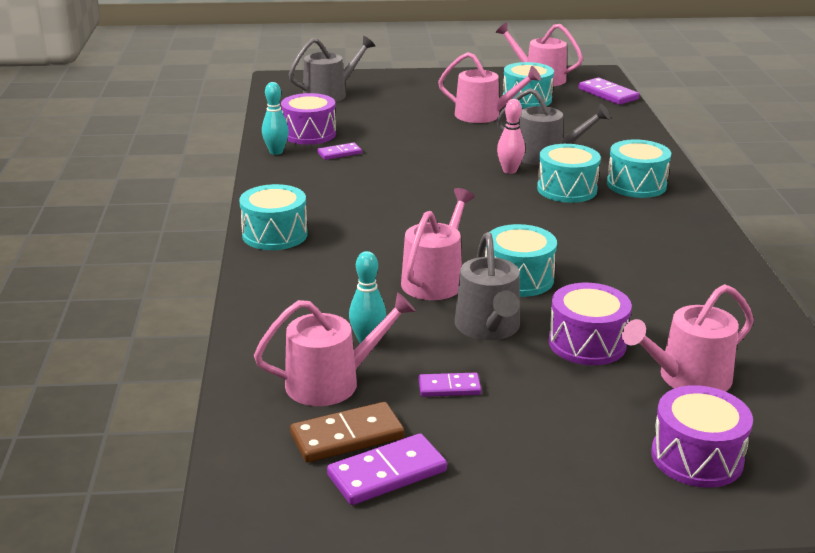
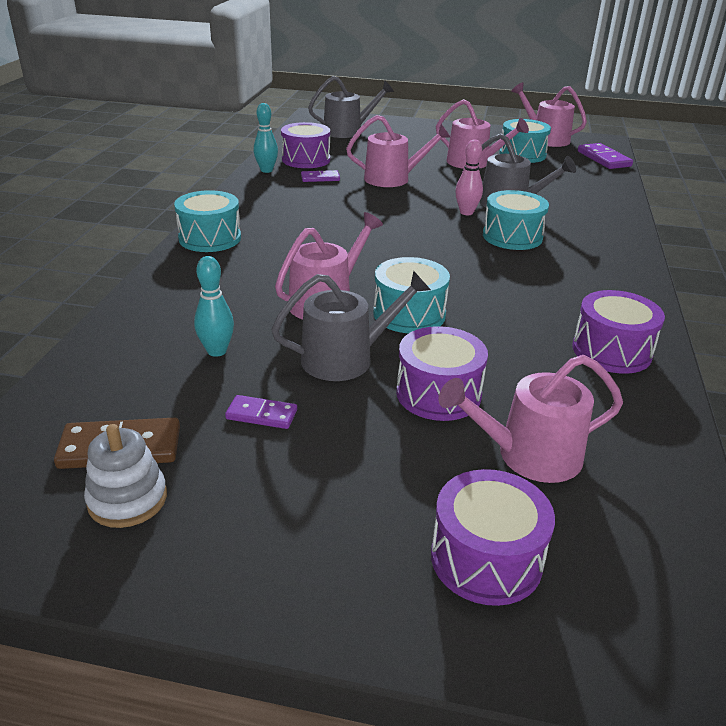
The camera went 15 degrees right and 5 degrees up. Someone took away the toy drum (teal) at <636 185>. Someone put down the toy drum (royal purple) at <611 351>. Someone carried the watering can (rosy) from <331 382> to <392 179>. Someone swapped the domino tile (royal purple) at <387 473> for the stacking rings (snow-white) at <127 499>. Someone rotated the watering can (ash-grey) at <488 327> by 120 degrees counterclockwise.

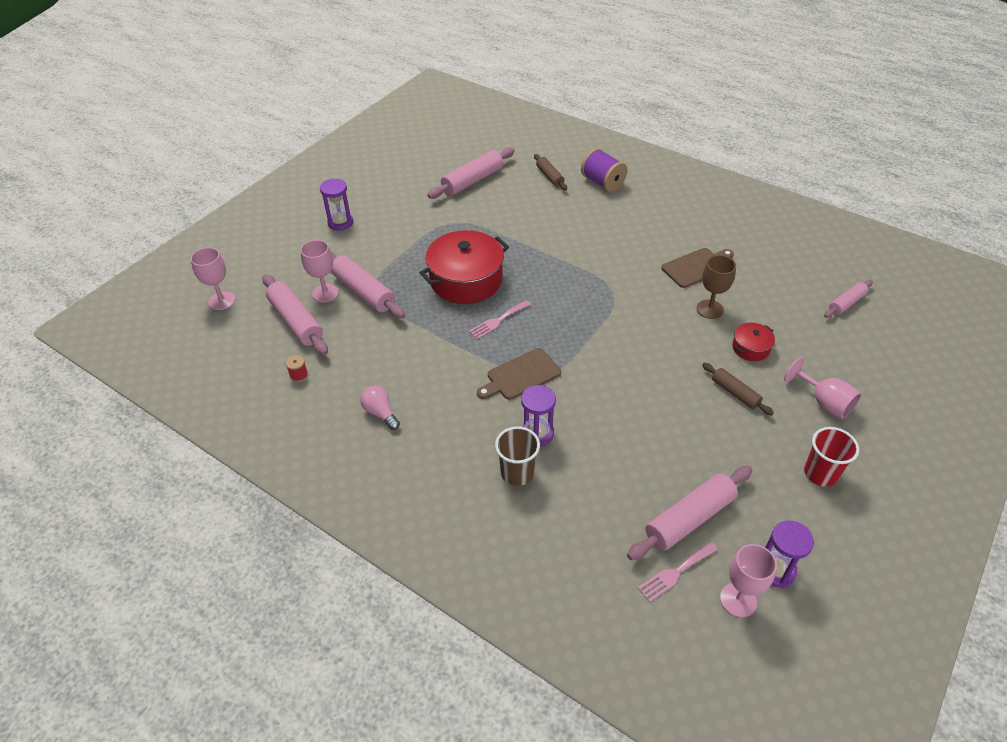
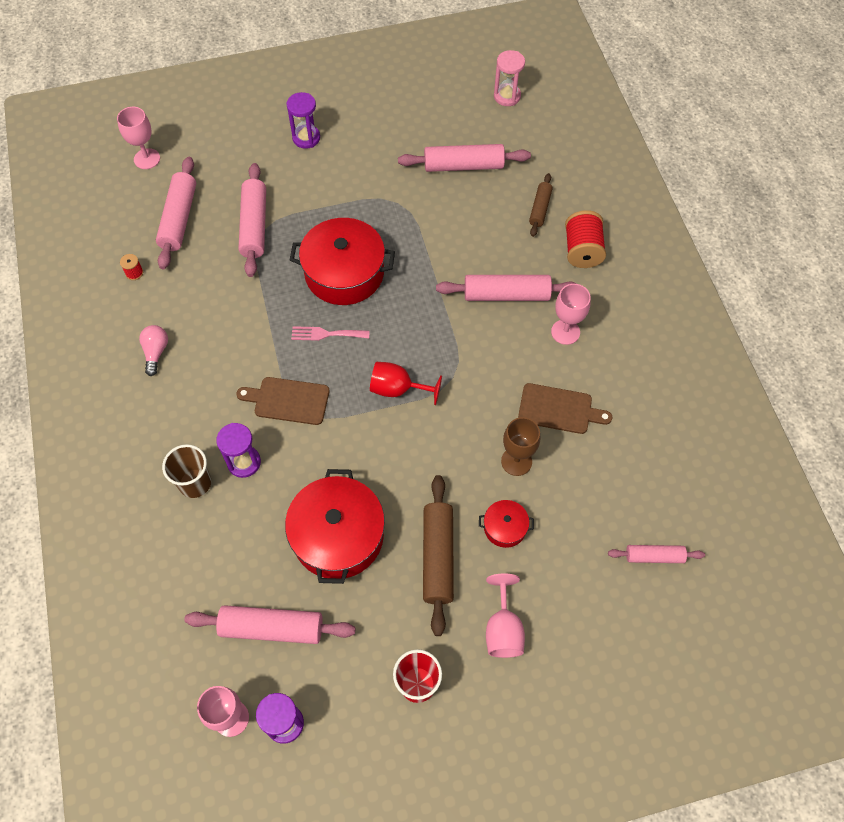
The camera went 40 degrees right and 15 degrees up. Someone took away the fork (rosy) at <675 573>. Someone put down the pot (crimson) at <338 536>. Someone put down the chalice (crimson) at <397 389>. Someone put down the pastry roller (rosy) at <506 295>. Someone put down the sandglass (rosy) at <507 96>. Someone carried the chalice (rosy) from <325 293> to <565 332>. Someone repainted the spool (royal purple) at <602 182>, which became the spool (crimson) at <582 250>. Someone scaled the pastry roller (dark brown) at <735 393> by 1.70.

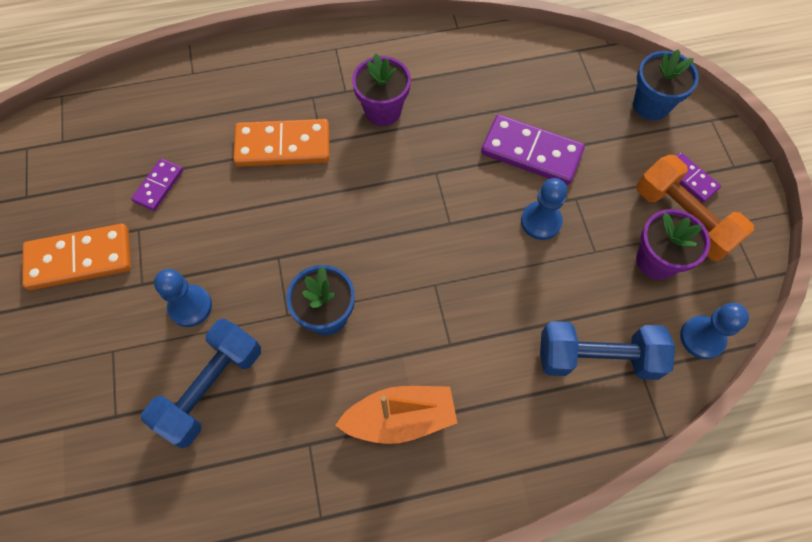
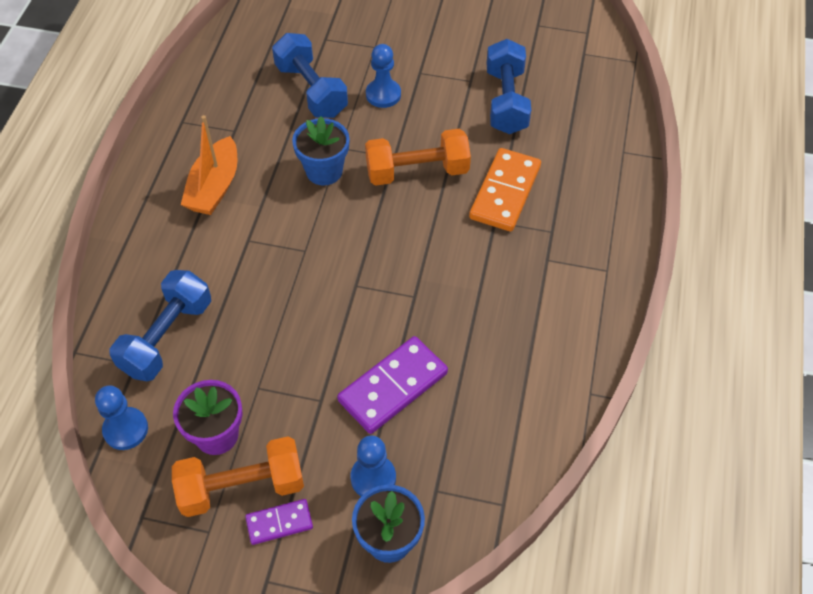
The camera went 115 degrees right and 10 degrees down. Someone took away the domino tile (orange-coloured) at <80 258>. Someone took away the flower pot (royal purple) at <383 110>. Someone put down the free weight (orange-coloured) at <417 171>. Someone carried the chess pawn (blue) from <541 221> to <373 478>. Someone swapped the domino tile (royal purple) at <158 186> for the free weight (blue) at <506 101>.

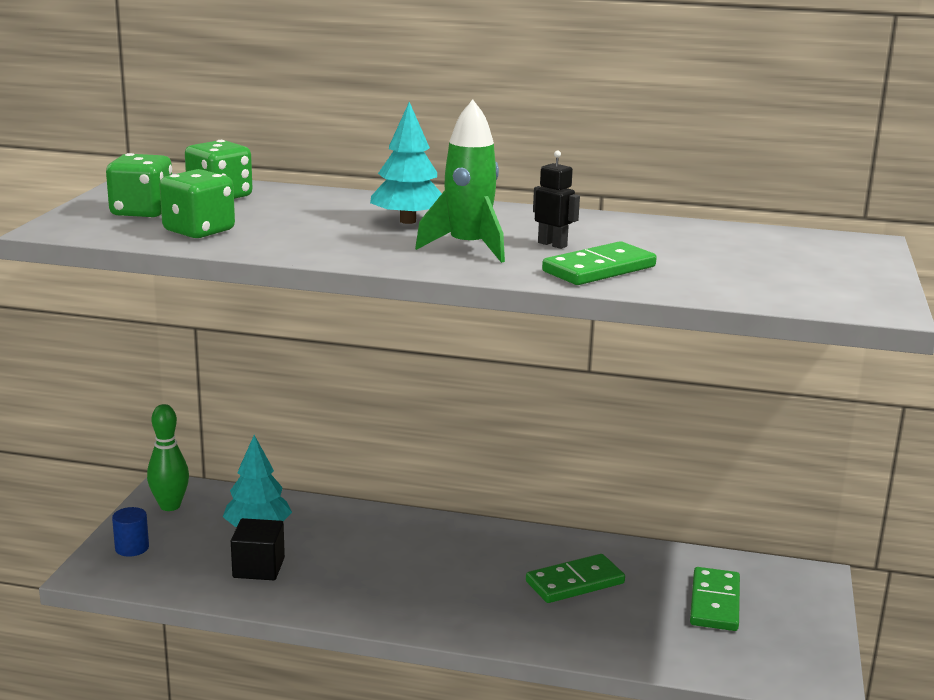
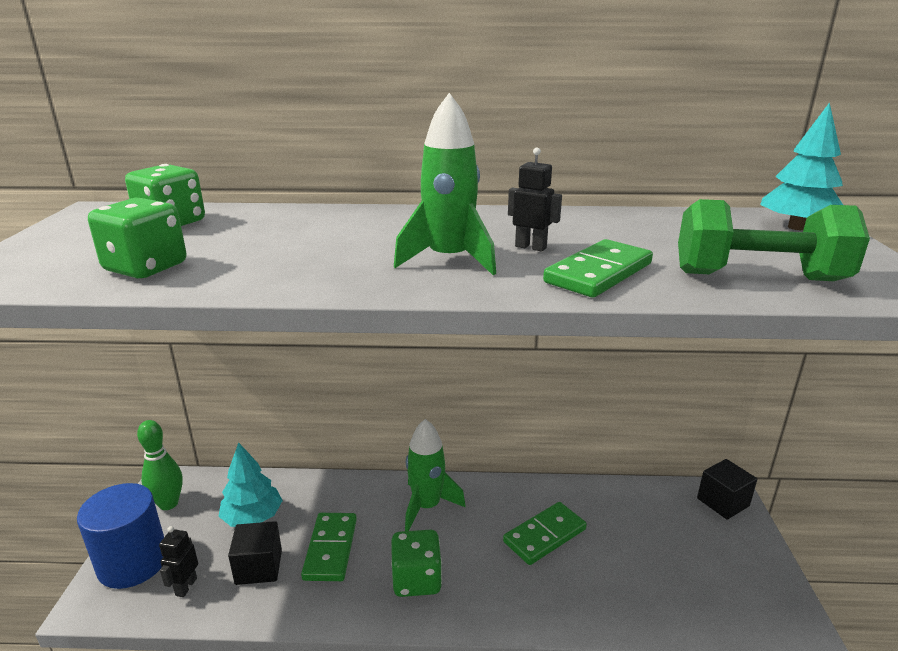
The camera went 10 degrees left and 5 degrees up. Someone put down the toy robot (ebony) at <186 586>. Someone put down the toy rocket (emerald) at <427 506>. Someone put down the free weight (emerald) at <758 277>. Someone put down the solid cube (ebony) at <723 502>. Someone carried the dice (emerald) from <142 212> to <416 580>. Someone carried the tree (teal) from <407 221> to <796 227>. Someone carried the domino tile (emerald) from <714 603> to <330 549>. Someone scaled the cylinder shape (blue) at <132 548> by 2.09.

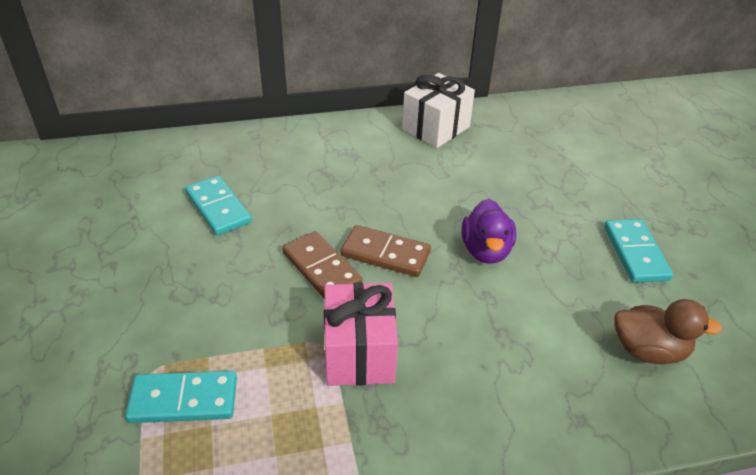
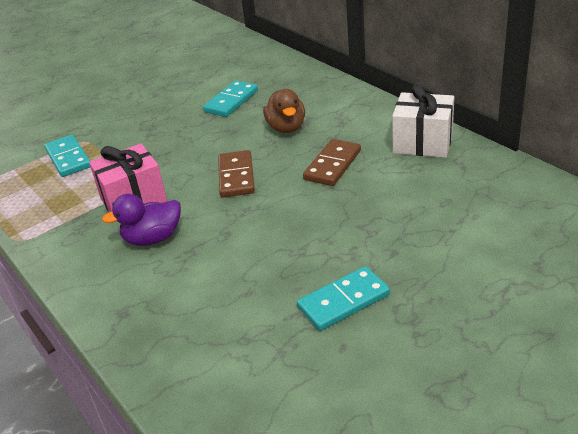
The camera went 70 degrees right and 5 degrees down. Someone carried the domino tile (dark brown) from <321 268> to <333 165>. Someone carried the rubber duck (royal purple) from <486 250> to <153 238>. Someone carried the rubber duck (dark brown) from <648 350> to <286 128>.

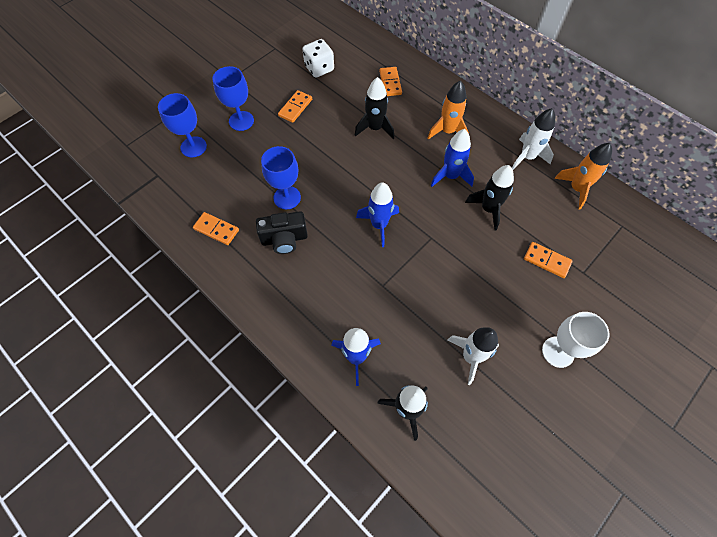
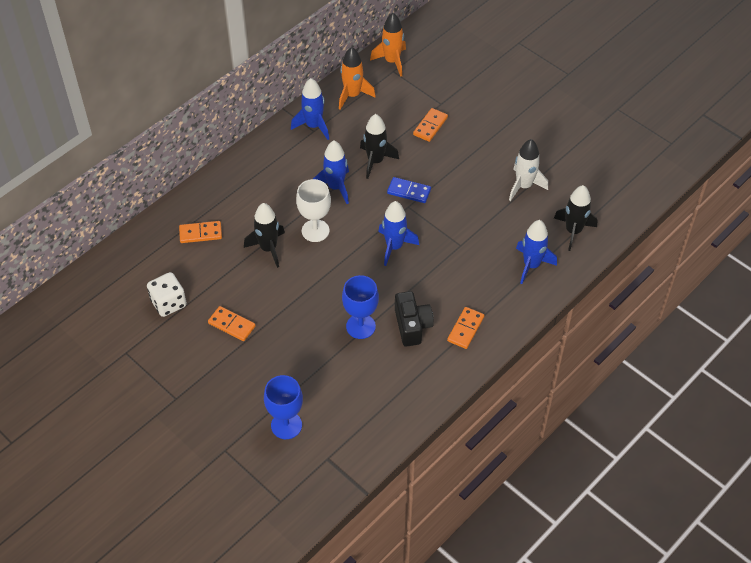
The camera went 90 degrees left and 10 degrees down. Someone took away the chalice (blue) at <241 121>. Someone put down the domino tile (blue) at <409 191>. Someone carried the domino tile (orange-coloured) from <216 230> to <465 329>. Someone carried the toy rocket (orange-coloured) from <447 131> to <392 61>. Someone carried the chalice (snow-white) from <558 352> to <315 231>. Someone repainted the toy rocket (snow-white) at <527 157>, which became the toy rocket (blue) at <313 126>.

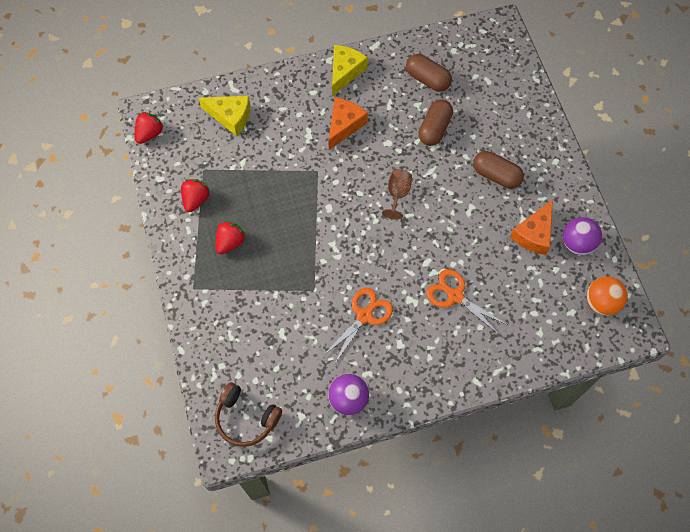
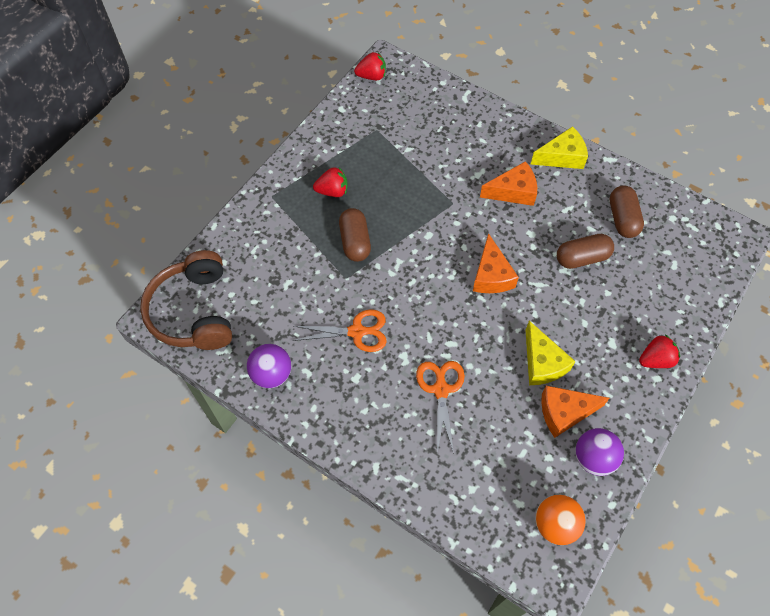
The camera went 50 degrees right and 5 degrees down. Someone carried the berry (crimson) from <196 200> to <655 359>. Someone carried the piece of cheese (yellow) from <230 116> to <542 363>. Someone carried the pill shape (dark brown) from <496 175> to <355 242>. Someone swapped the chalice (dark brown) at <397 194> for the piece of cheese (orange-coloured) at <491 275>. Someone scaled the over-ear headphones (dark brown) at <246 418> by 1.52.

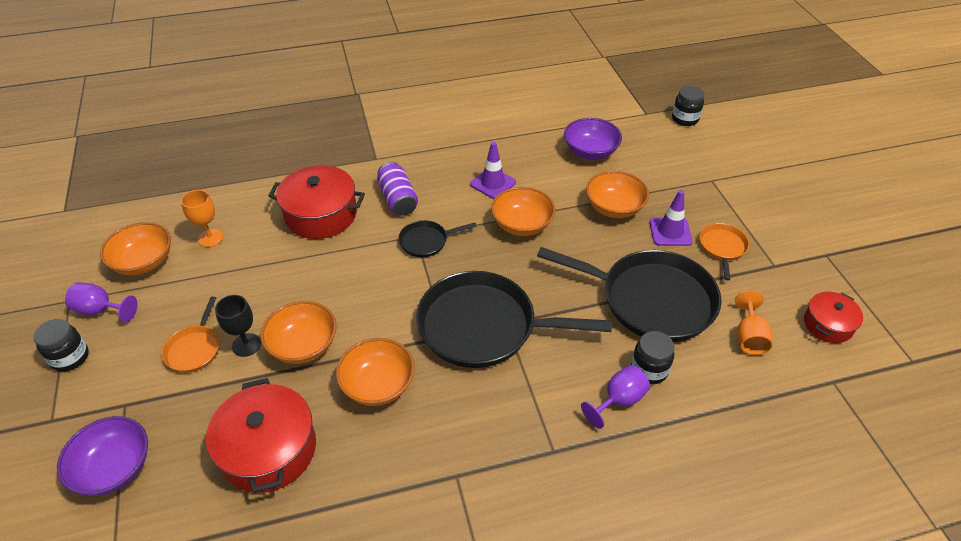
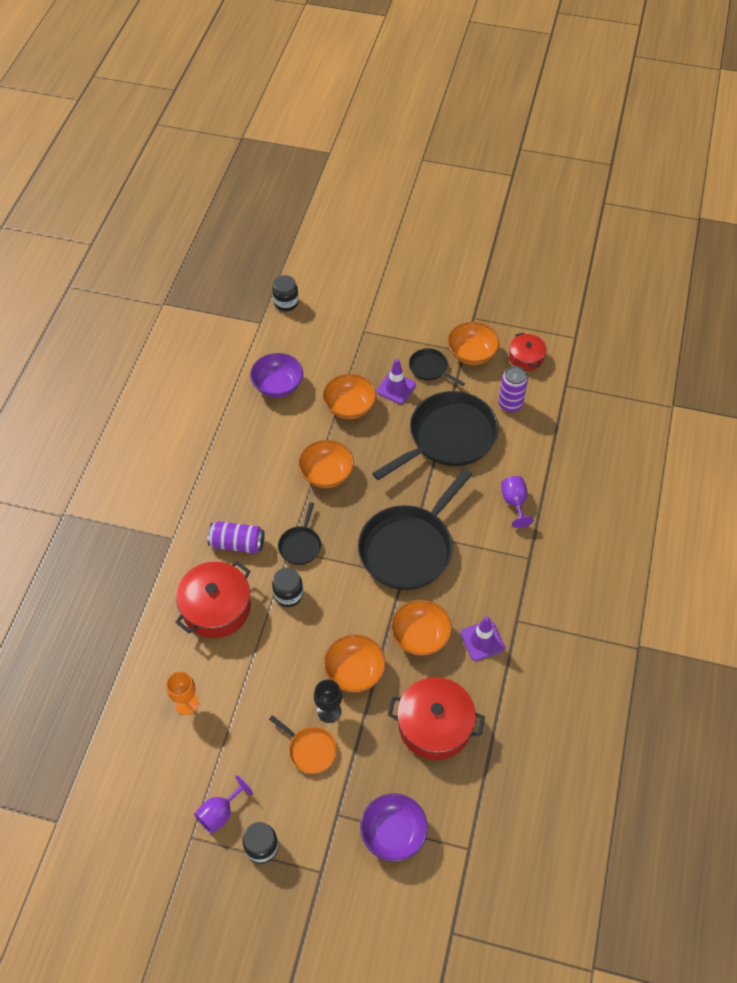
The camera went 60 degrees left and 10 degrees up. Someone carried the serving bowl (orange-coloured) from <144 262> to <472 353>. Someone carried the safety cone (royal purple) from <493 183> to <482 640>. Someone carried the preserve jar (ebony) from <649 370> to <288 594>. Someone swapped the chalice (orange-coloured) at <749 337> for the can (royal purple) at <510 404>. Someone repainted the frying pan (orange-coloured) at <722 247>, which became the frying pan (ebony) at <430 368>.

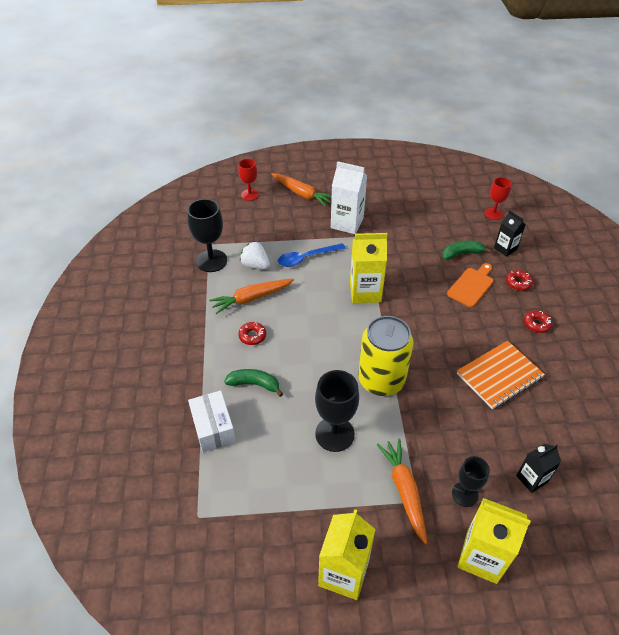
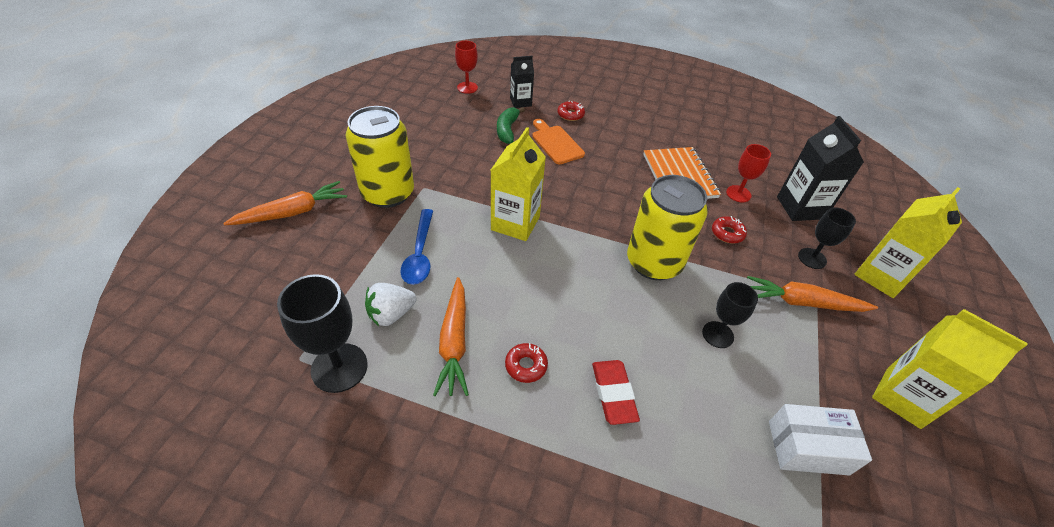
The camera went 70 degrees left and 0 degrees up. Someone carried the parcel (snow-white) from <213 428> to <807 447>. Someone carried the chalice (crimson) from <249 195> to <738 194>. Someone carried the glazed donut (crimson) from <536 324> to <727 233>. Someone swapped the banana (emerald) at <254 384> for the gum eraser (crimson) at <613 393>. Someone swapped the juice carton (snow-white) at <347 223> for the can (yellow) at <388 193>. Someone scaled the chalice (ebony) at <334 434> by 0.62. Someone scaled the juice carton (ebony) at <531 479> by 1.66.

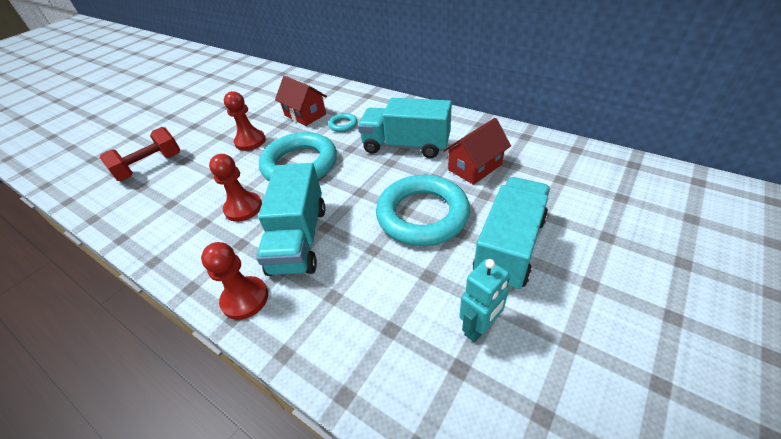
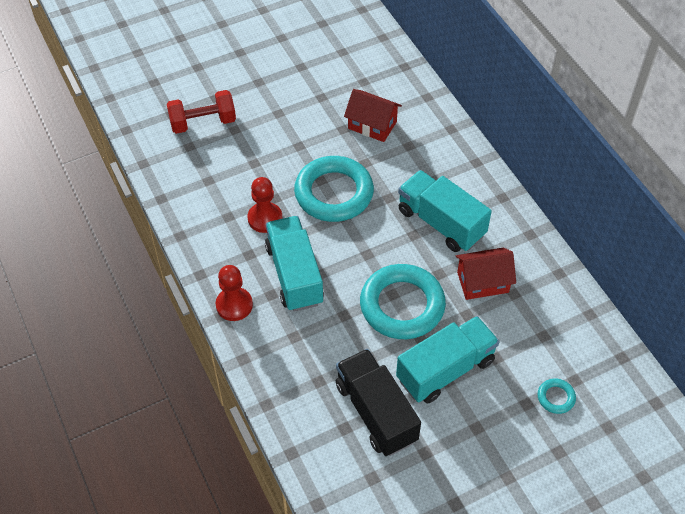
The camera went 25 degrees right and 10 degrees up. Someone took away the chess pawn (crimson) at <250 141>. Someone carried the ring (teal) from <343 125> to <556 397>. Someone swapped the toy robot (teal) at <479 328> for the truck (ebony) at <376 412>. Someone rotated the truck (teal) at <299 239> by 135 degrees clockwise. Someone rotated the toy house (crimson) at <305 115> by 45 degrees counterclockwise.

